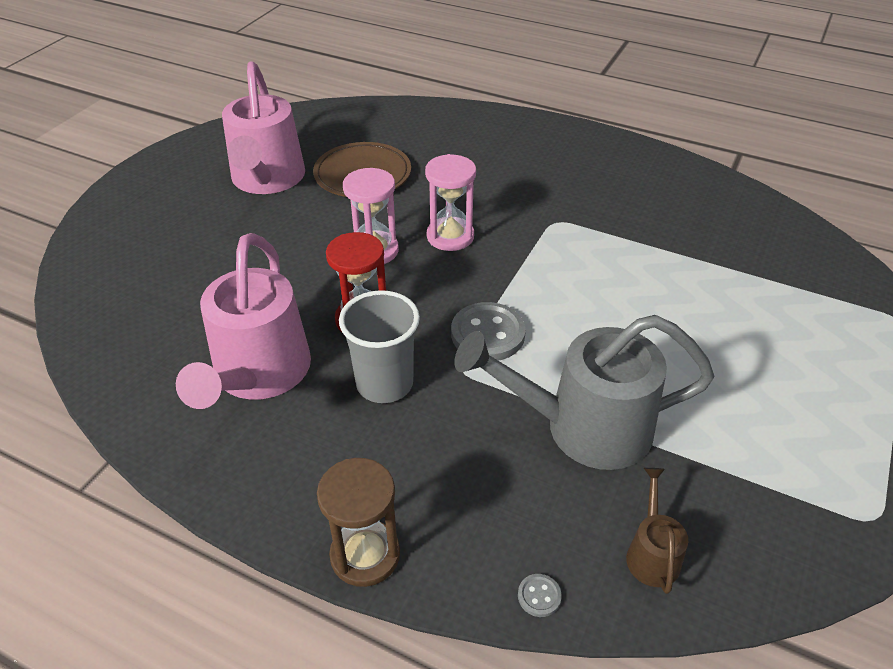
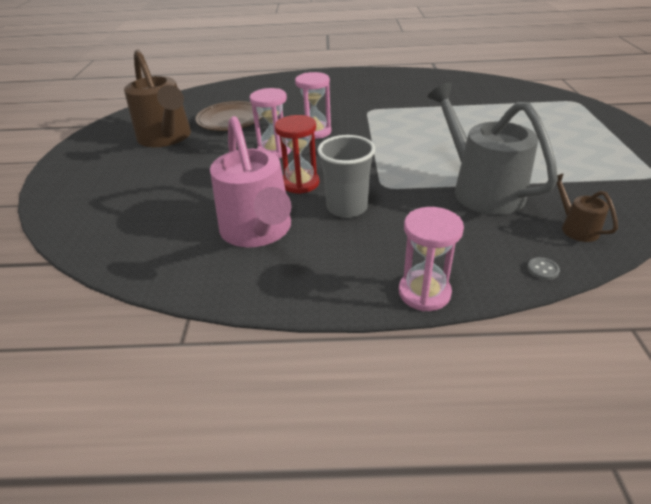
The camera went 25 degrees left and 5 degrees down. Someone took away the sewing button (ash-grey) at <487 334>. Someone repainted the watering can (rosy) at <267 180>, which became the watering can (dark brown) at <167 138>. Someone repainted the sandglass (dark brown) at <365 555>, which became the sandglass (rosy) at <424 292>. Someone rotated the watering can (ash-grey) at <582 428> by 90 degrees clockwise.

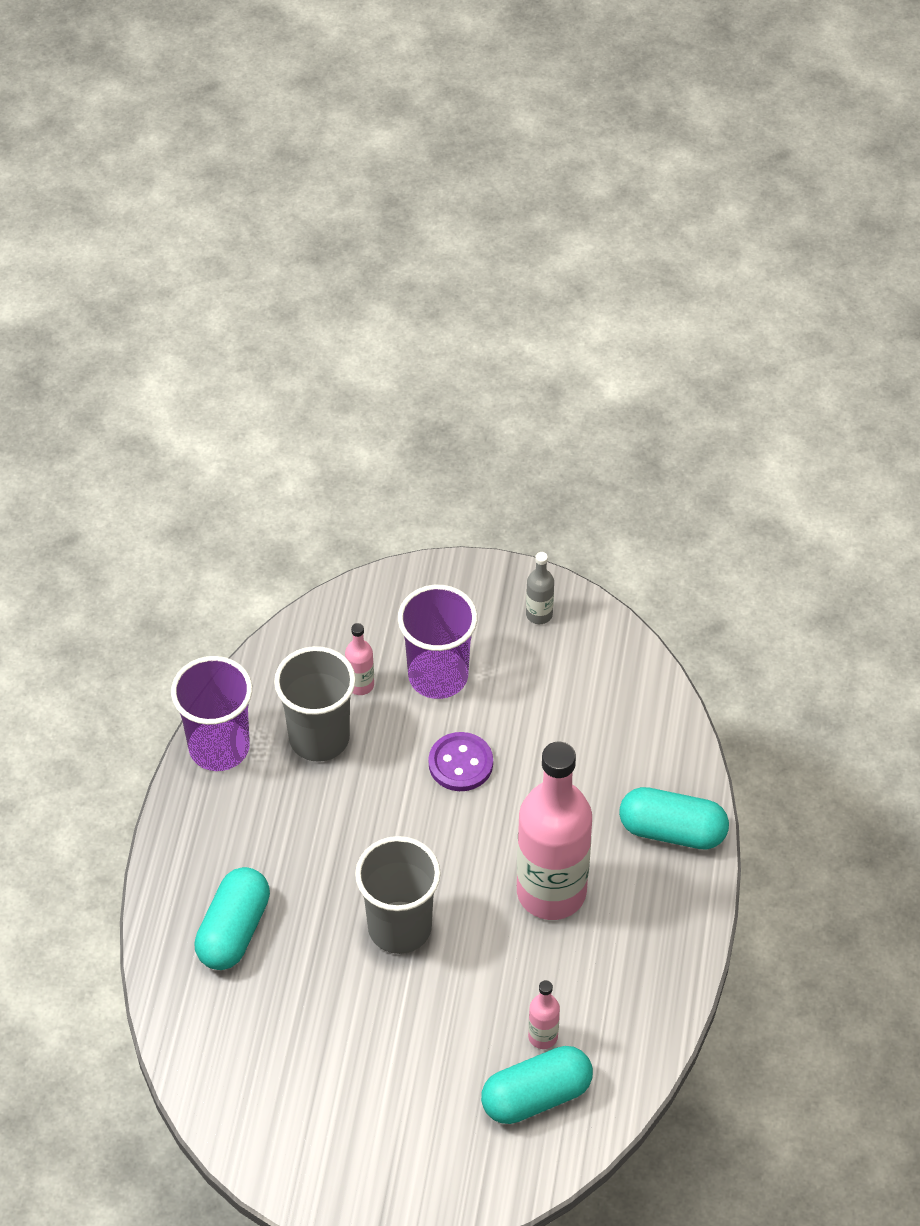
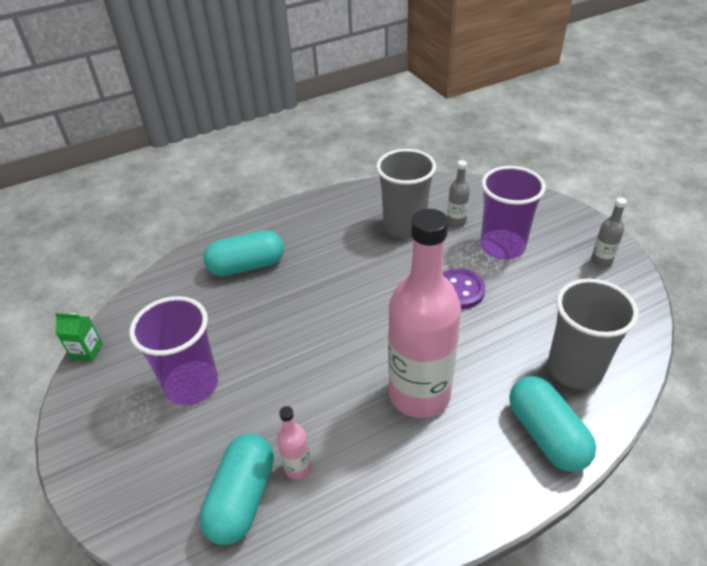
The camera went 55 degrees right and 10 degrees down. Someone put down the juice carton (emerald) at <87 351>. Someone carried the tumbler (royal purple) from <219 747> to <192 385>. Someone carried the tumbler (ash-grey) from <399 927> to <574 369>. Someone repainted the drink bottle (rosy) at <360 685>, which became the drink bottle (ash-grey) at <456 222>. Someone rotated the pill shape (teal) at <536 1096> by 75 degrees clockwise.

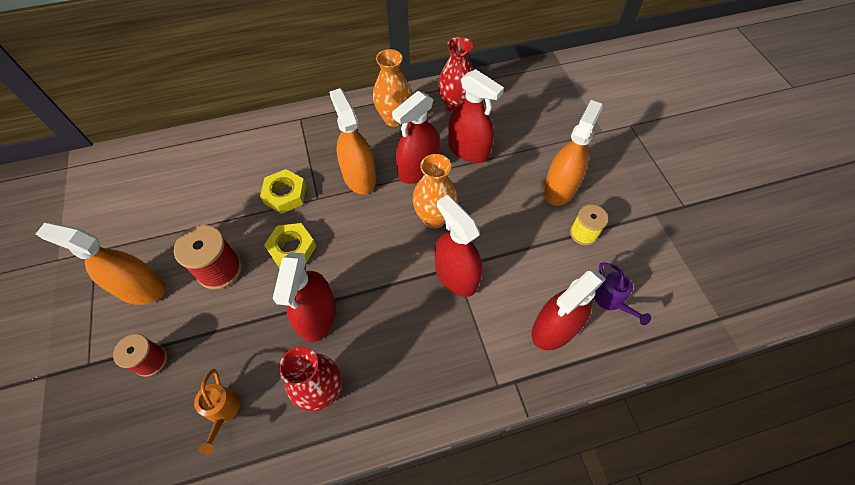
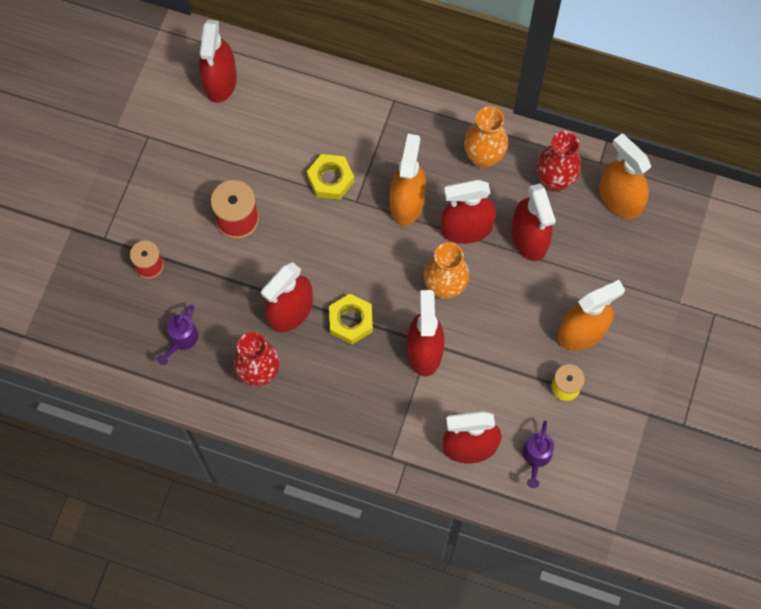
The camera went 35 degrees right and 10 degrees up. Someone put down the spray cleaner (crimson) at <220 81>. Someone carried the spray cleaner (orange-coloured) from <141 288> to <620 198>. Someone carried the hexagon nut (yellow) from <292 249> to <351 321>. Someone repainted the watering can (orange-coloured) at <223 412>, which became the watering can (royal purple) at <181 340>.

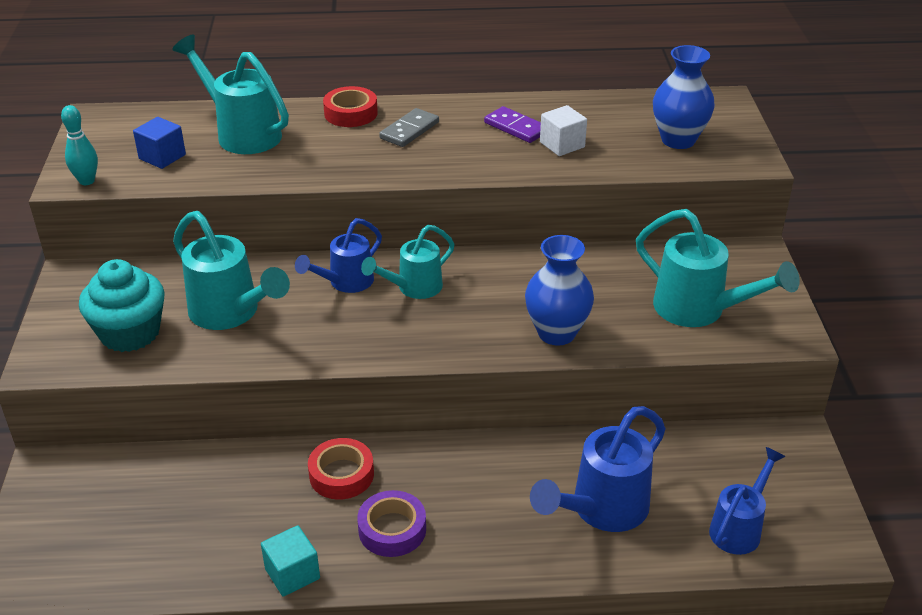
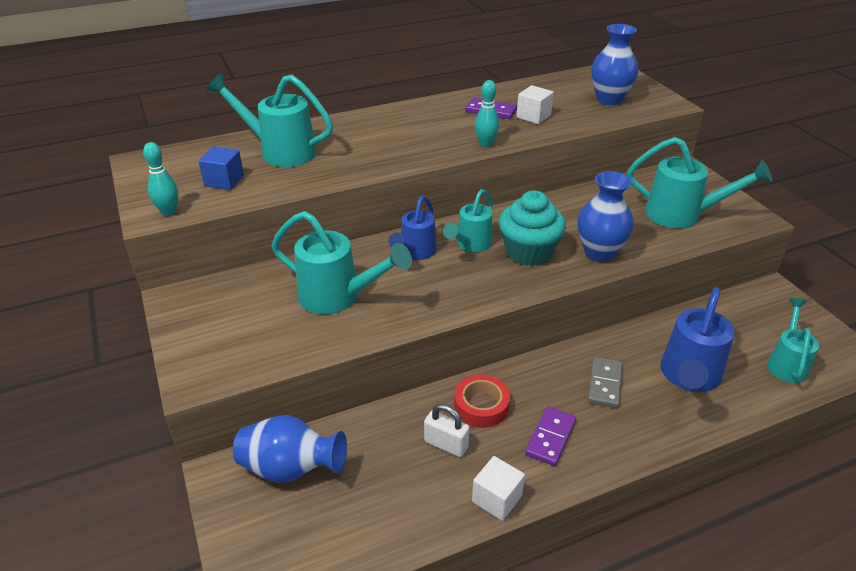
The camera went 20 degrees left and 0 degrees up. Someone took away the roll of tape (crimson) at <351 113>. Someone put down the tall vase (blue) at <290 469>. Someone put down the padlock (snow-white) at <446 444>. Someone put down the skittle (teal) at <485 144>. Someone carried the cupcake (teal) from <130 333> to <529 252>. Someone carried the domino tile (ash-grey) from <409 130> to <604 384>. Someone swapped the roll of tape (royal purple) at <392 529> for the domino tile (royal purple) at <550 437>. Someone repainted the solid cube (teal) at <292 574>, which became the solid cube (snow-white) at <497 499>. Someone repainted the watering can (blue) at <739 527>, which became the watering can (teal) at <787 363>.

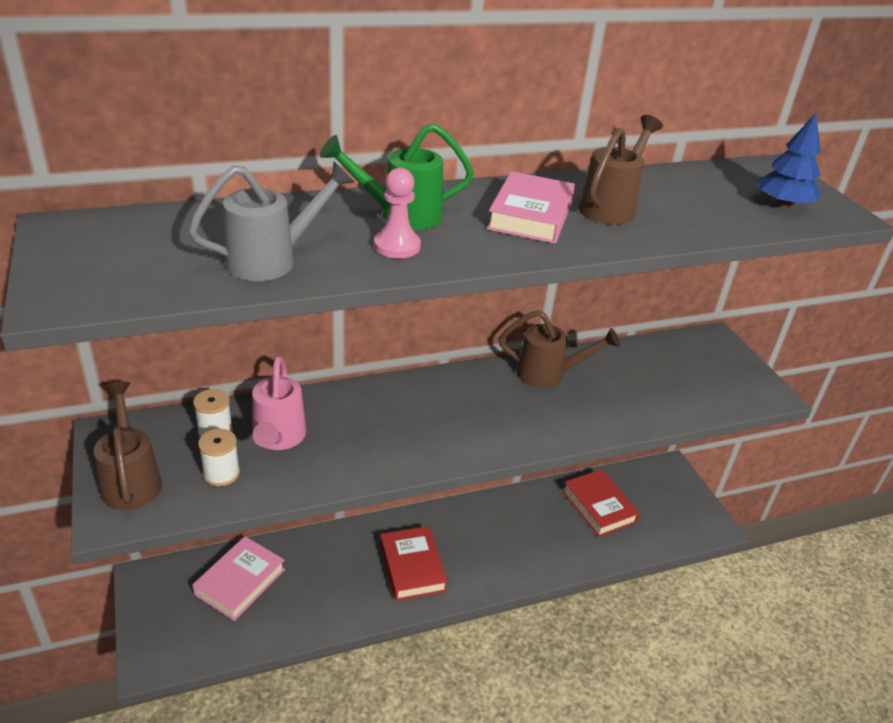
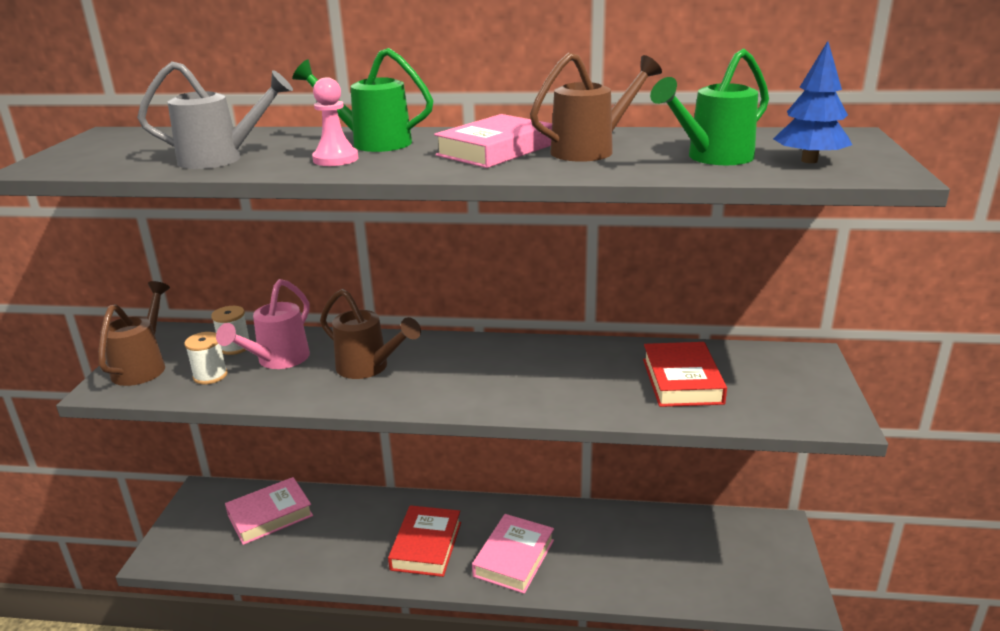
The camera went 30 degrees right and 10 degrees down. Someone put down the book (rosy) at <514 558>. Someone put down the watering can (emerald) at <712 158>. Someone carried the watering can (dark brown) from <549 374> to <369 368>. Someone carried the book (crimson) from <599 507> to <682 381>.

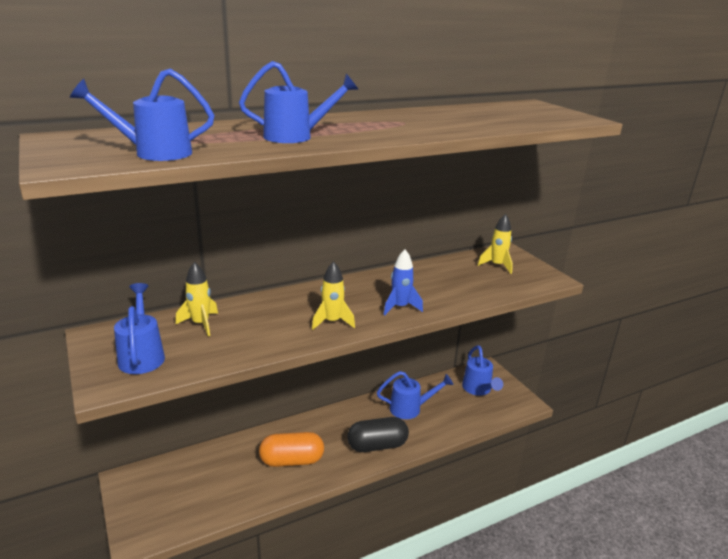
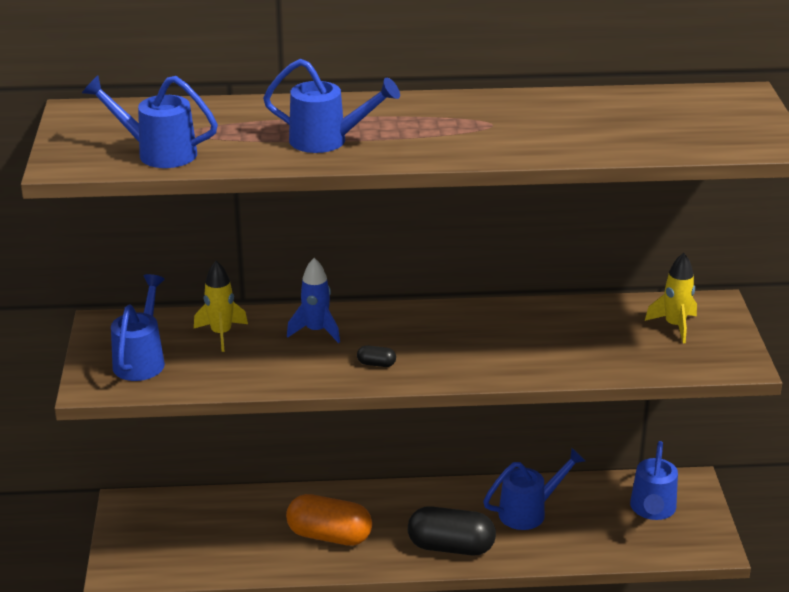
The camera went 25 degrees right and 5 degrees up. Someone carried the toy rocket (blue) from <400 307> to <316 331>. Someone swapped the toy rocket (yellow) at <332 322> for the pill shape (ebony) at <376 364>. Someone rotated the watering can (blue) at <411 409> by 45 degrees counterclockwise.

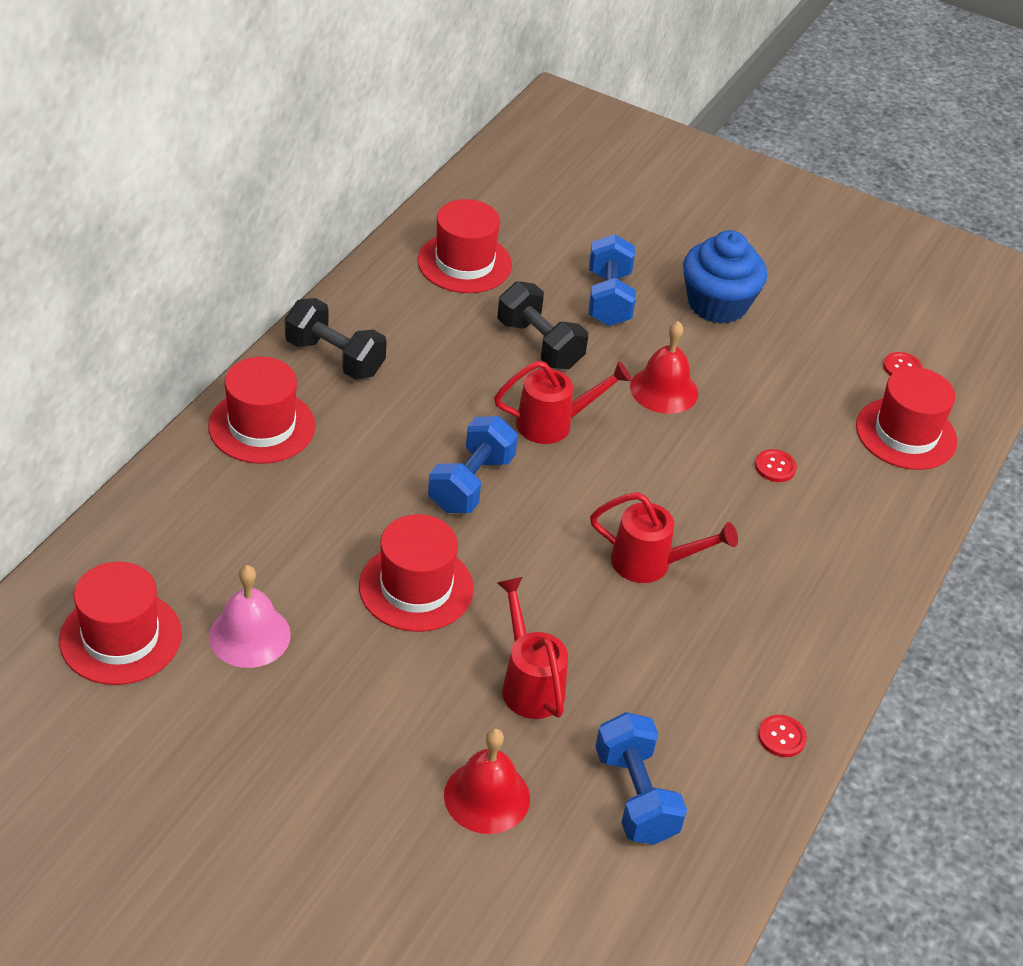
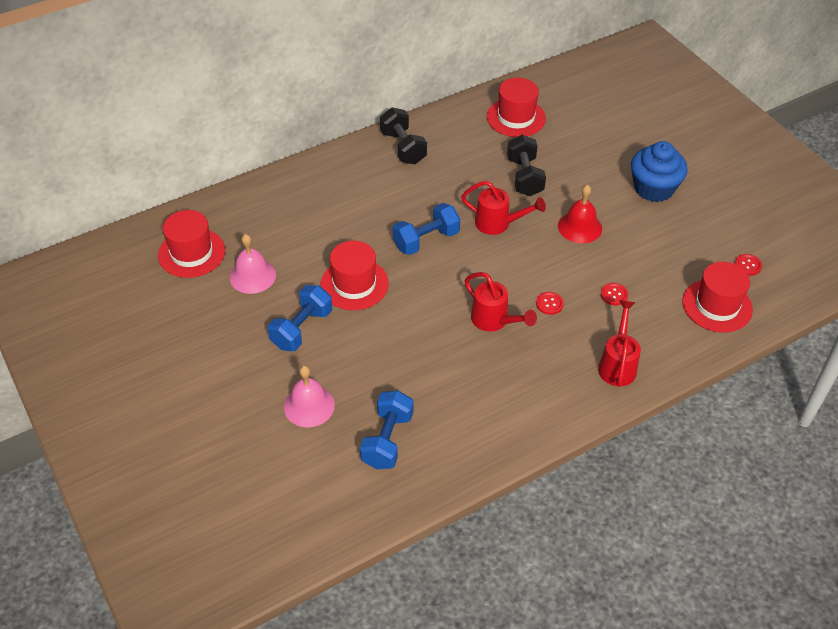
The camera went 35 degrees right and 5 degrees up. Someone took away the top hat (crimson) at <262 426>. Someone carried the watering can (crimson) from <529 682> to <618 364>. Someone carried the free weight (blue) from <608 299> to <301 329>. Someone carried the sewing button (crimson) from <781 737> to <549 304>. Someone repainted the hand bell (crimson) at <487 796>, which became the hand bell (rosy) at <309 405>.

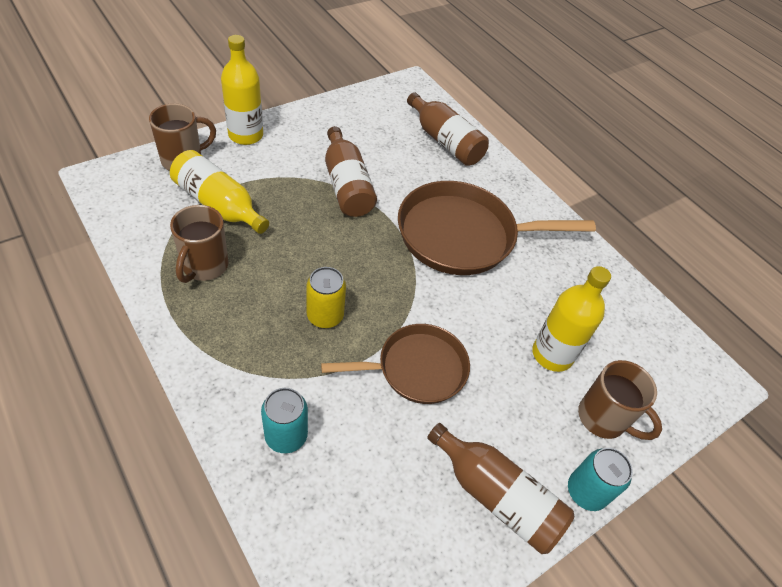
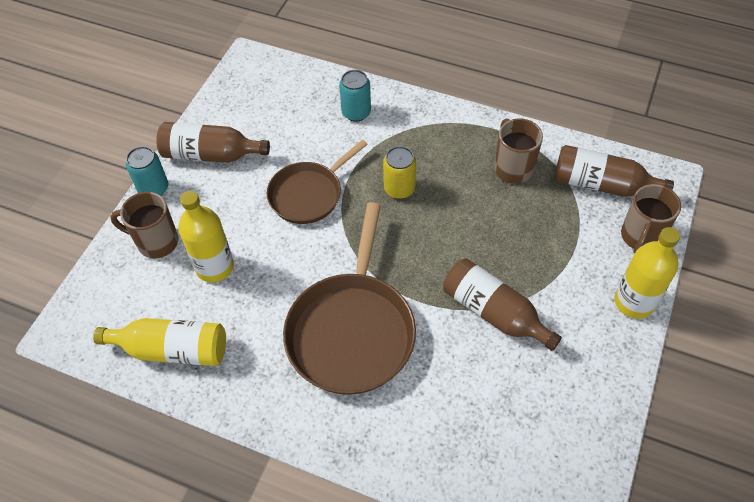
The camera went 155 degrees right and 5 degrees up. Someone carried the drink bottle (yellow) from <219 205> to <172 349>. Someone carried the drink bottle (dark brown) from <445 141> to <601 184>. Someone rotated the frying pan (dark brown) at <462 235> by 135 degrees clockwise.

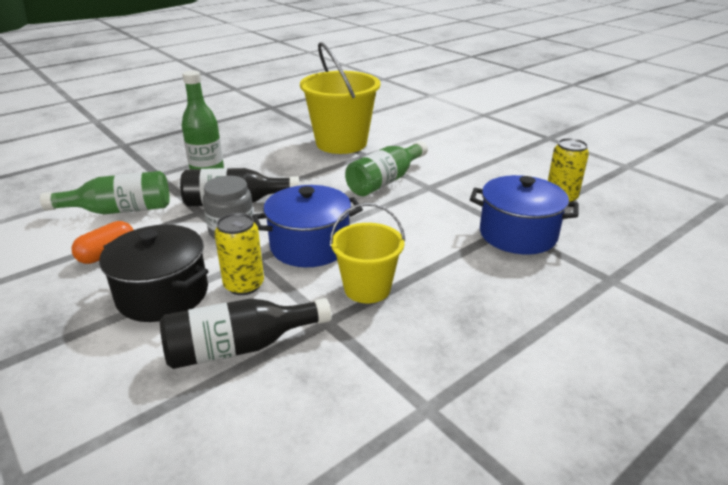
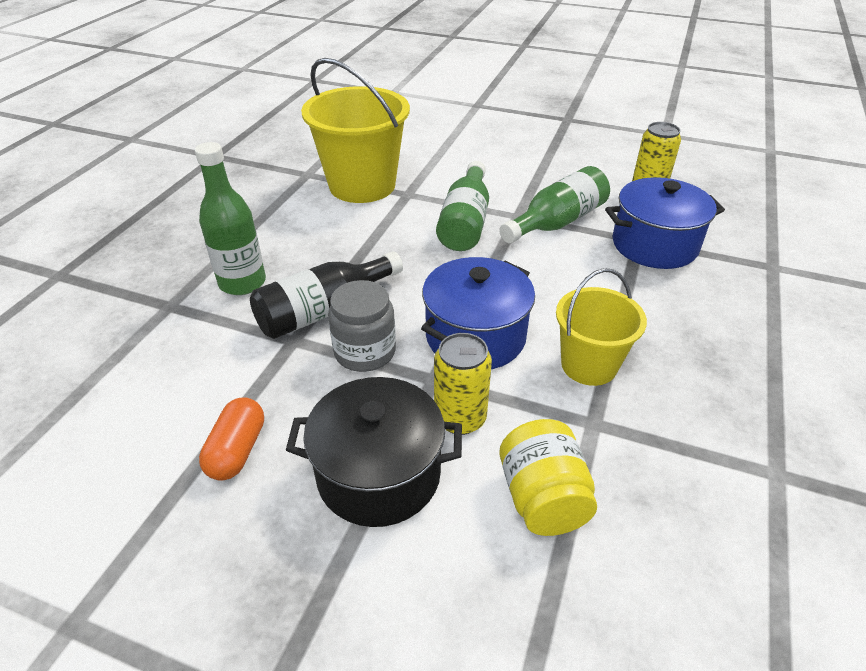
The camera went 30 degrees left and 10 degrees up. Someone carried the drink bottle (emerald) from <119 210> to <557 222>. Someone swapped the drink bottle (ebony) at <239 347> for the preserve jar (yellow) at <542 498>.

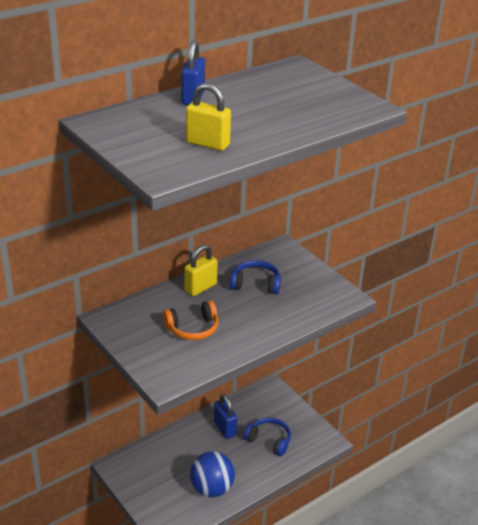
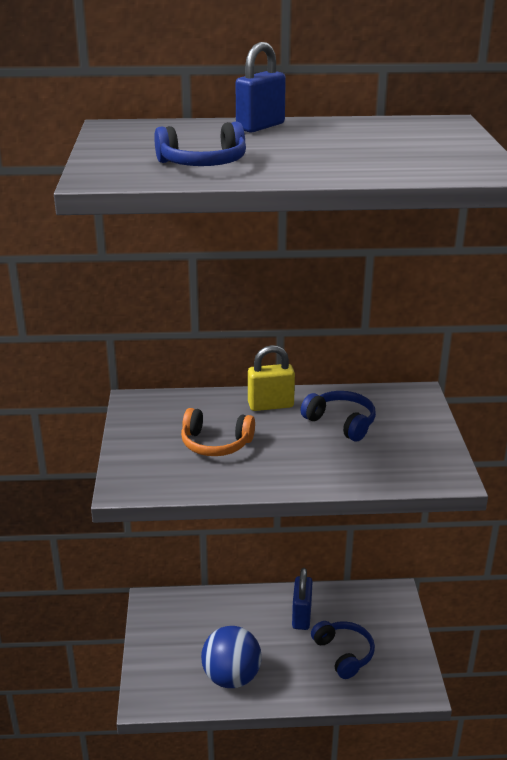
The camera went 35 degrees right and 5 degrees down. Someone swapped the padlock (yellow) at <207 144> for the over-ear headphones (blue) at <203 163>.

